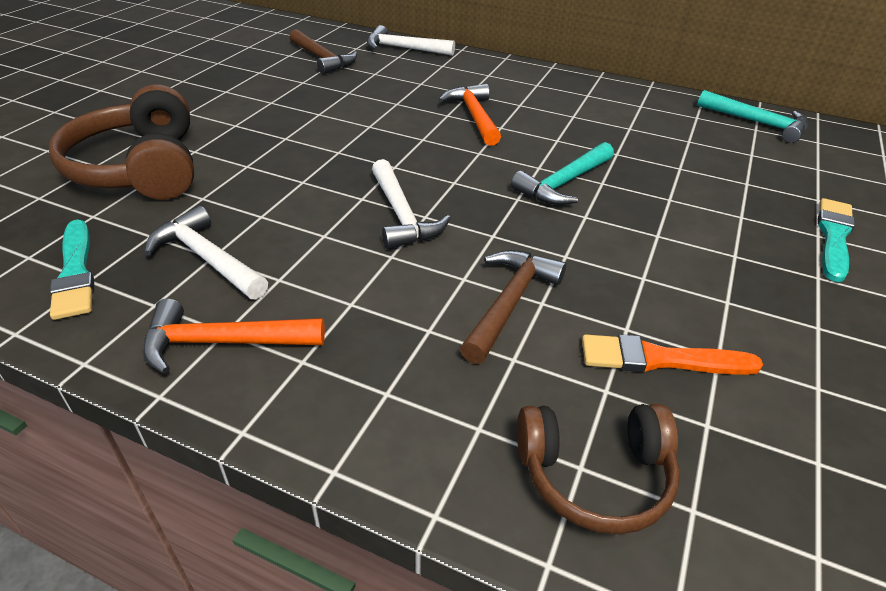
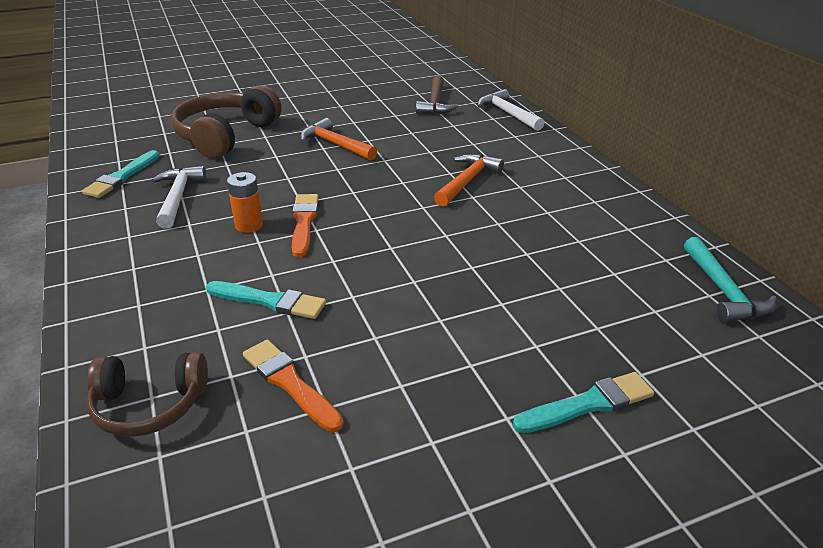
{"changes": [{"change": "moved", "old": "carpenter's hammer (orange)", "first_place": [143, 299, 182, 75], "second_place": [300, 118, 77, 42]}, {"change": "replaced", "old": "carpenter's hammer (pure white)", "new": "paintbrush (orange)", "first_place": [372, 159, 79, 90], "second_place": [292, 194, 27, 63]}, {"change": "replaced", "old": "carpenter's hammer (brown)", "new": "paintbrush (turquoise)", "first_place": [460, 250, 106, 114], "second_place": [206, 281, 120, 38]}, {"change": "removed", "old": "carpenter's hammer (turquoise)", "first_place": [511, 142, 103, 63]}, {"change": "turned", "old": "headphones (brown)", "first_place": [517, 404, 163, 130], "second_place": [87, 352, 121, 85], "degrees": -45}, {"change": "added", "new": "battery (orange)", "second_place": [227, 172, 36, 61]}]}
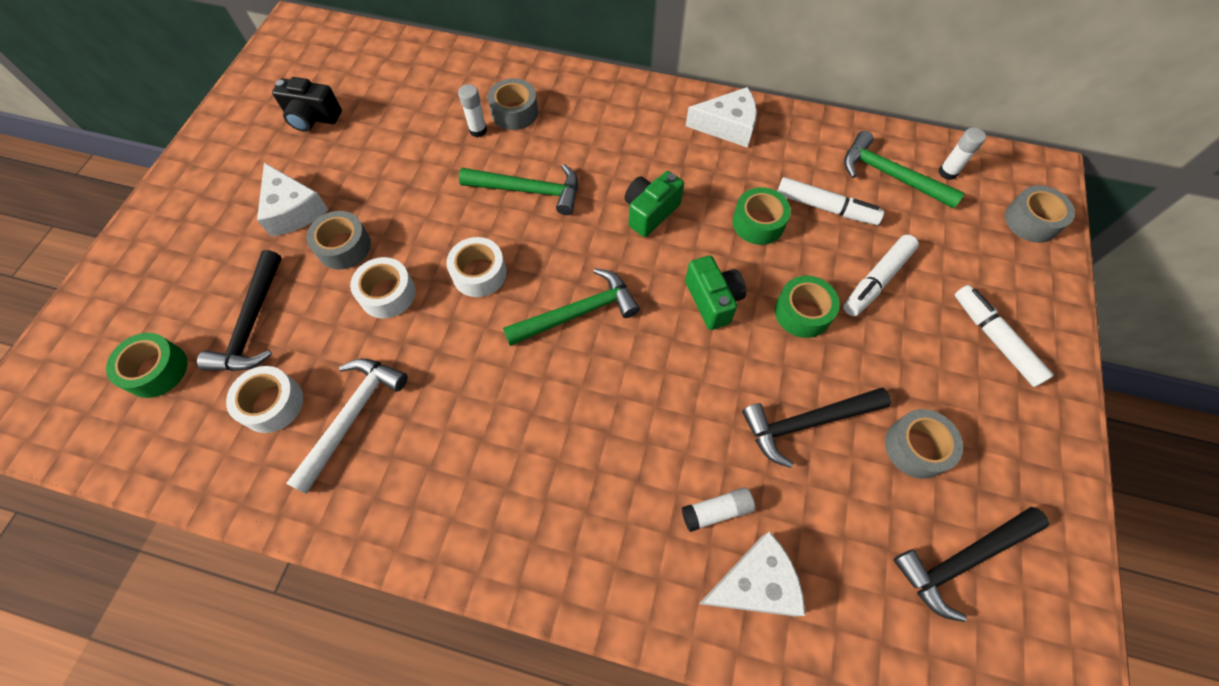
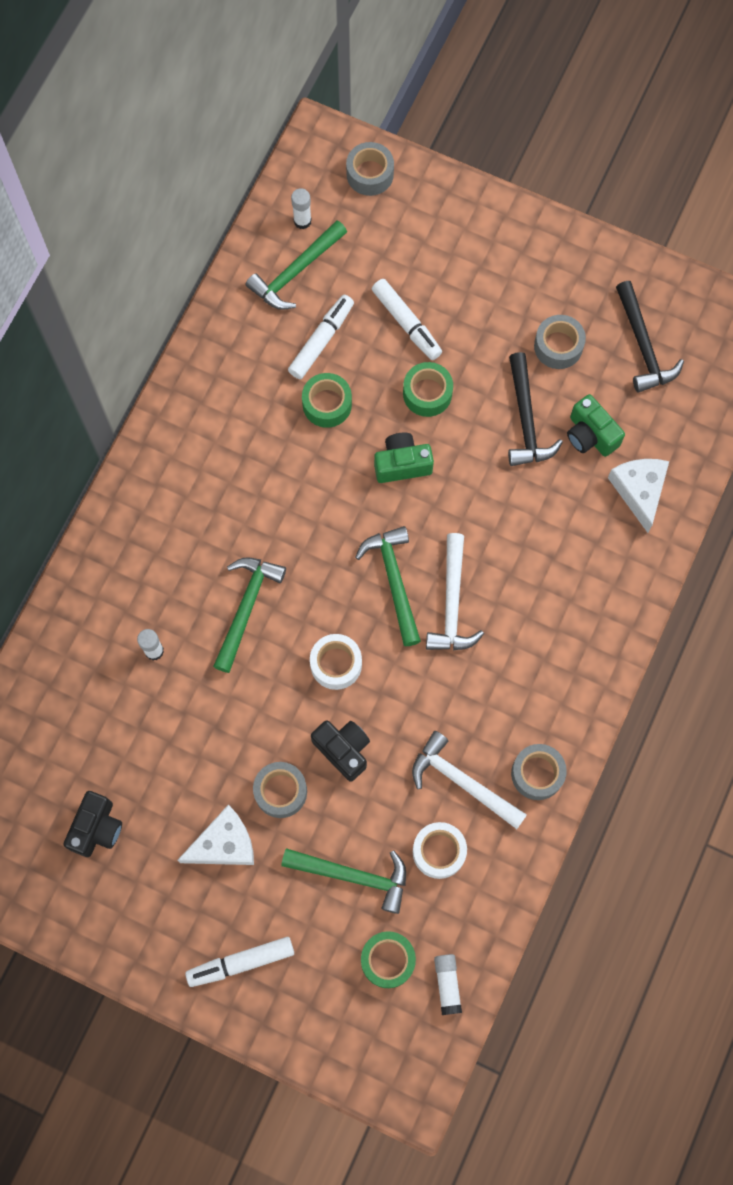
{"changes": [{"change": "recoloured", "old": "carpenter's hammer (black)", "new": "carpenter's hammer (leaf-green)", "first_place": [197, 250, 85, 121], "second_place": [281, 848, 125, 66]}, {"change": "replaced", "old": "tape (pure white)", "new": "camera (black)", "first_place": [350, 257, 66, 61], "second_place": [311, 721, 59, 61]}, {"change": "moved", "old": "tape (gray)", "first_place": [488, 78, 50, 52], "second_place": [511, 744, 56, 56]}, {"change": "moved", "old": "camera (leaf-green)", "first_place": [624, 171, 60, 66], "second_place": [567, 394, 58, 63]}, {"change": "moved", "old": "stick of glue (pure white)", "first_place": [682, 487, 73, 45], "second_place": [434, 954, 28, 61]}, {"change": "removed", "old": "cheese wedge (pure white)", "first_place": [686, 87, 71, 61]}, {"change": "moved", "old": "felt pen (pure white)", "first_place": [955, 285, 99, 102], "second_place": [185, 937, 109, 50]}, {"change": "added", "new": "carpenter's hammer (pure white)", "second_place": [426, 533, 58, 117]}]}
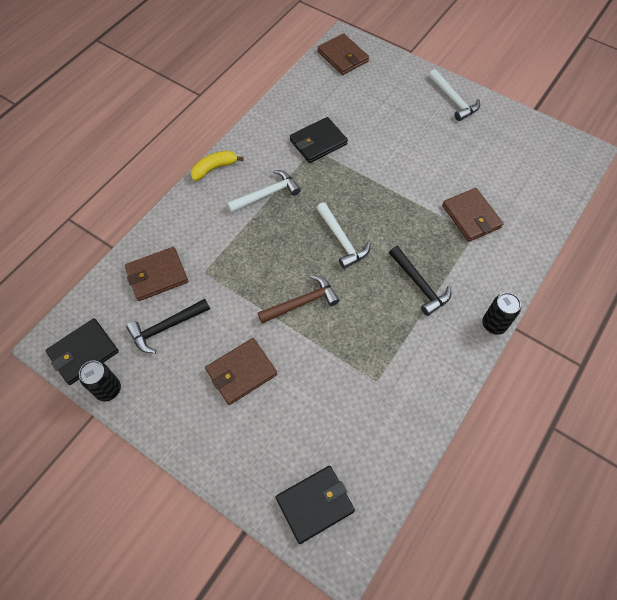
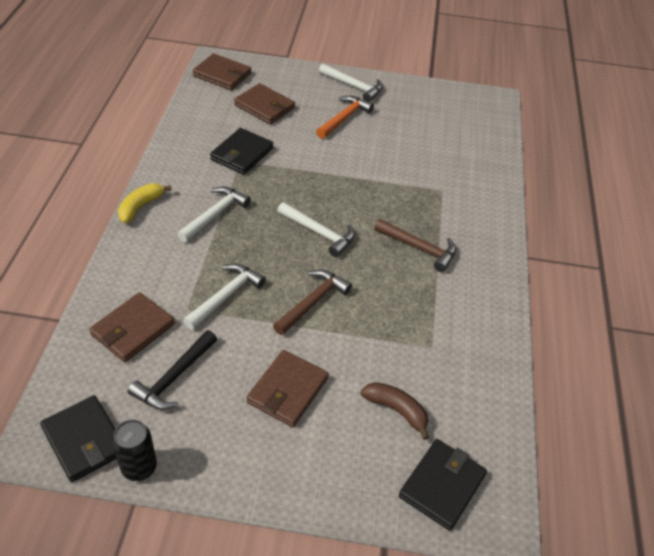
{"changes": [{"change": "turned", "old": "wallet (black)", "first_place": [45, 318, 74, 67], "second_place": [40, 395, 77, 87], "degrees": -60}, {"change": "recoloured", "old": "carpenter's hammer (black)", "new": "carpenter's hammer (brown)", "first_place": [389, 246, 62, 70], "second_place": [374, 219, 82, 53]}, {"change": "moved", "old": "wallet (brown)", "first_place": [442, 188, 62, 54], "second_place": [234, 83, 61, 41]}, {"change": "removed", "old": "soda can (black)", "first_place": [482, 293, 39, 42]}, {"change": "added", "new": "carpenter's hammer (pure white)", "second_place": [183, 263, 83, 67]}, {"change": "added", "new": "carpenter's hammer (orange)", "second_place": [316, 96, 58, 43]}, {"change": "added", "new": "banana (brown)", "second_place": [361, 382, 68, 58]}]}
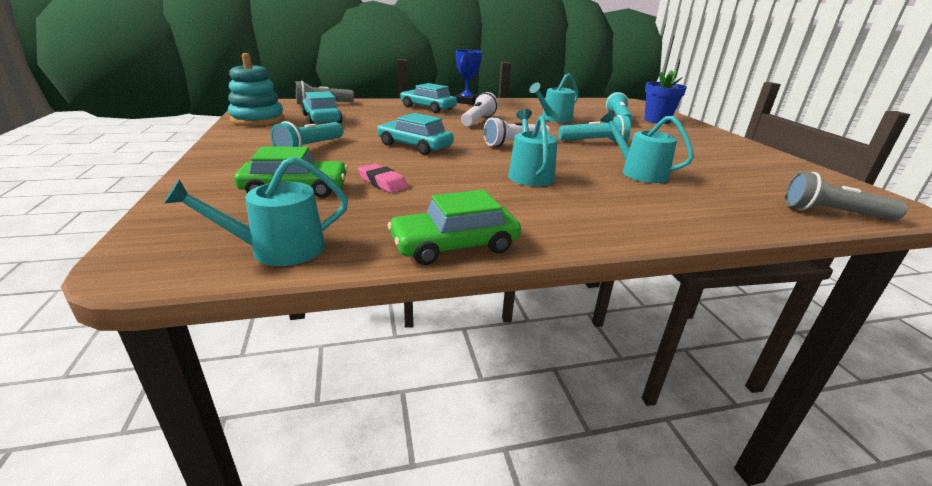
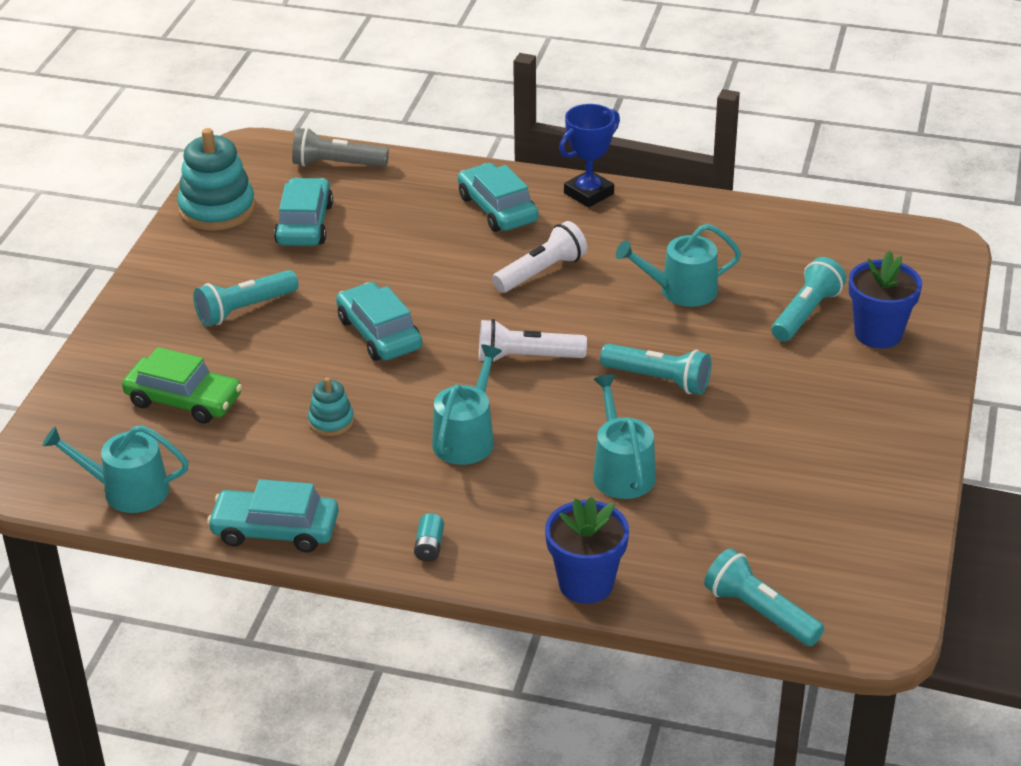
{"changes": [{"change": "removed", "old": "gum eraser (pink)", "first_place": [358, 163, 50, 30]}, {"change": "recoloured", "old": "automobile (leaf-green)", "new": "automobile (turquoise)", "first_place": [388, 190, 133, 75], "second_place": [207, 479, 132, 74]}, {"change": "recoloured", "old": "torch (gray)", "new": "torch (turquoise)", "first_place": [785, 171, 123, 50], "second_place": [704, 548, 120, 98]}, {"change": "added", "new": "ring stacker (turquoise)", "second_place": [308, 377, 46, 59]}, {"change": "added", "new": "battery (turquoise)", "second_place": [414, 513, 30, 49]}, {"change": "added", "new": "plant pot (royal blue)", "second_place": [545, 497, 84, 107]}]}
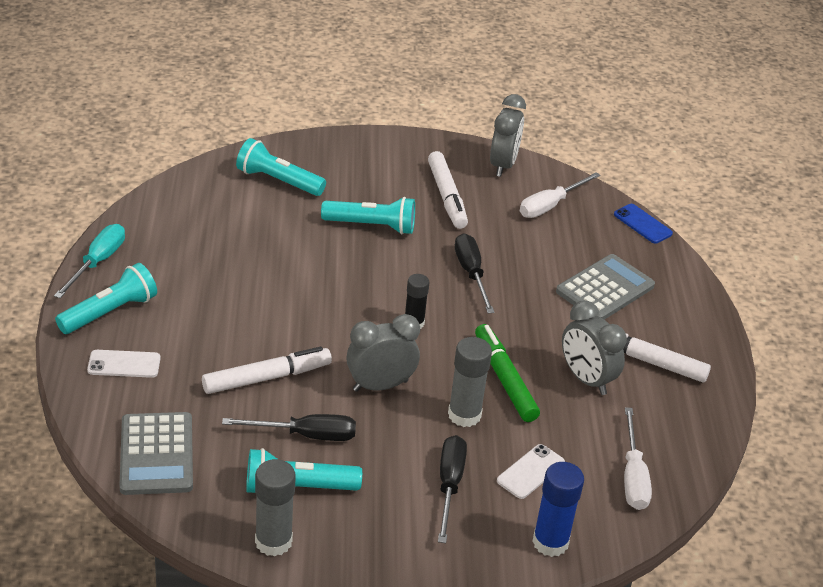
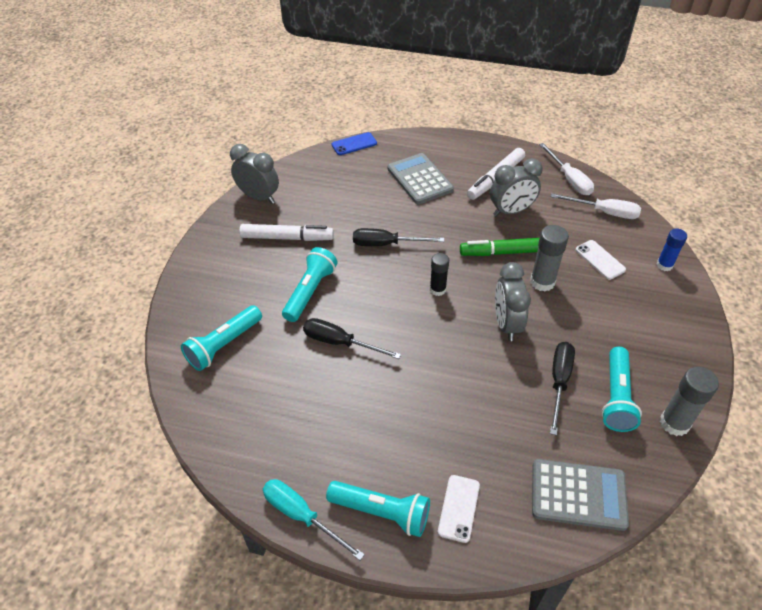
{"changes": [{"change": "turned", "old": "torch (turquoise)", "first_place": [55, 263, 102, 71], "second_place": [326, 481, 104, 56], "degrees": 135}, {"change": "removed", "old": "felt pen (pure white)", "first_place": [202, 347, 130, 47]}, {"change": "moved", "old": "screwdriver (black)", "first_place": [438, 435, 29, 108], "second_place": [303, 318, 98, 41]}, {"change": "moved", "old": "screwdriver (pure white)", "first_place": [520, 172, 81, 46], "second_place": [539, 143, 55, 52]}, {"change": "resized", "old": "stick of glue (royal blue)", "first_place": [532, 462, 52, 95], "second_place": [657, 229, 30, 42], "factor": 0.66}]}
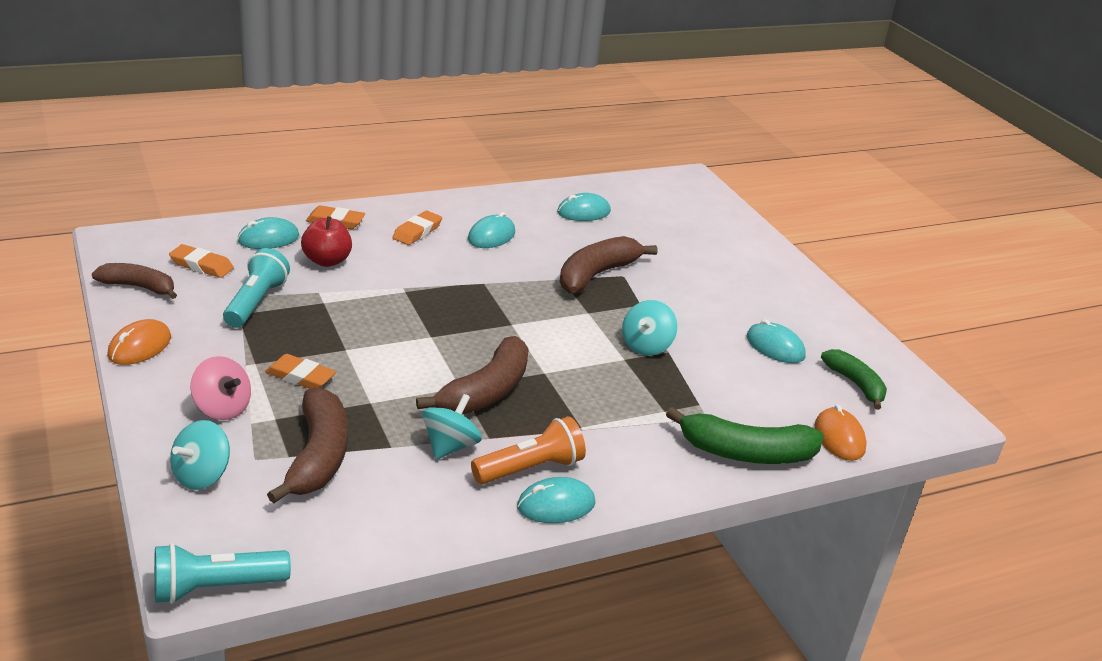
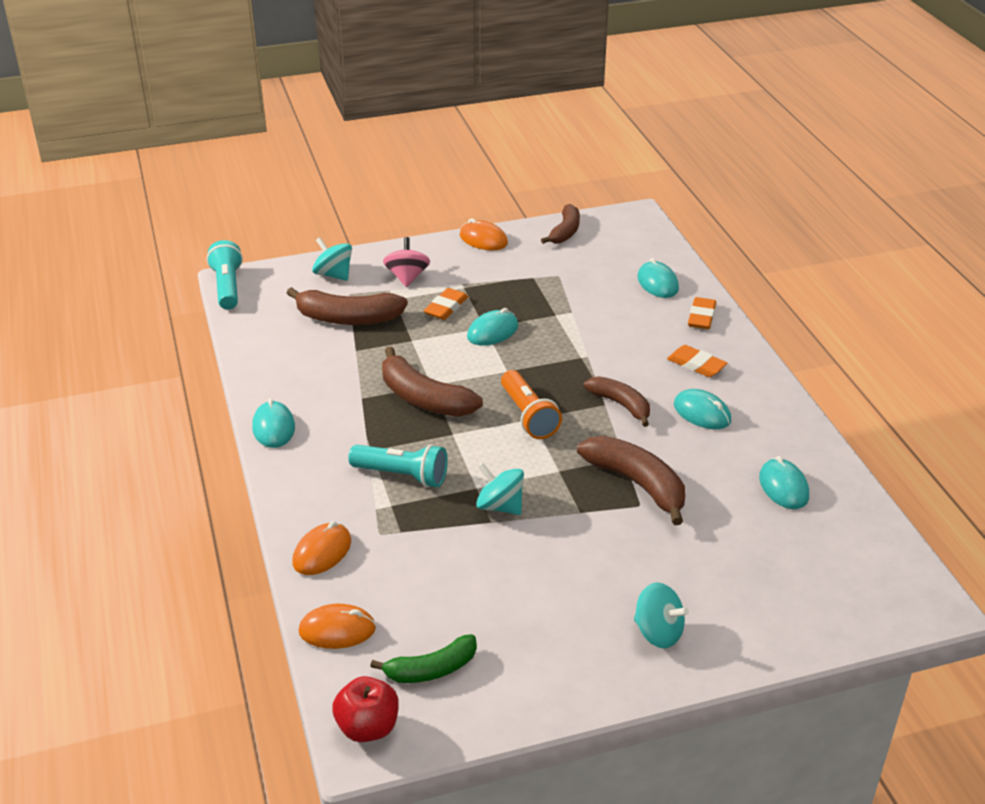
{"changes": [{"change": "removed", "old": "gum eraser (orange)", "first_place": [169, 244, 65, 34]}, {"change": "turned", "old": "whirligig (pink)", "first_place": [191, 356, 60, 64], "second_place": [383, 237, 47, 50], "degrees": 135}, {"change": "moved", "old": "torch (turquoise)", "first_place": [223, 248, 67, 80], "second_place": [348, 444, 100, 44]}, {"change": "moved", "old": "apple fruit (red)", "first_place": [301, 216, 51, 51], "second_place": [332, 676, 67, 66]}, {"change": "moved", "old": "whirligig (turquoise)", "first_place": [422, 394, 60, 65], "second_place": [634, 582, 55, 66]}, {"change": "moved", "old": "torch (orange)", "first_place": [471, 416, 115, 68], "second_place": [501, 370, 61, 69]}, {"change": "replaced", "old": "banana (leaf-green)", "new": "PC mouse (orange)", "first_place": [666, 407, 158, 57], "second_place": [293, 521, 58, 54]}, {"change": "moved", "old": "PC mouse (turquoise)", "first_place": [747, 319, 59, 44], "second_place": [467, 308, 51, 38]}, {"change": "added", "new": "banana (brown)", "second_place": [584, 376, 66, 51]}]}
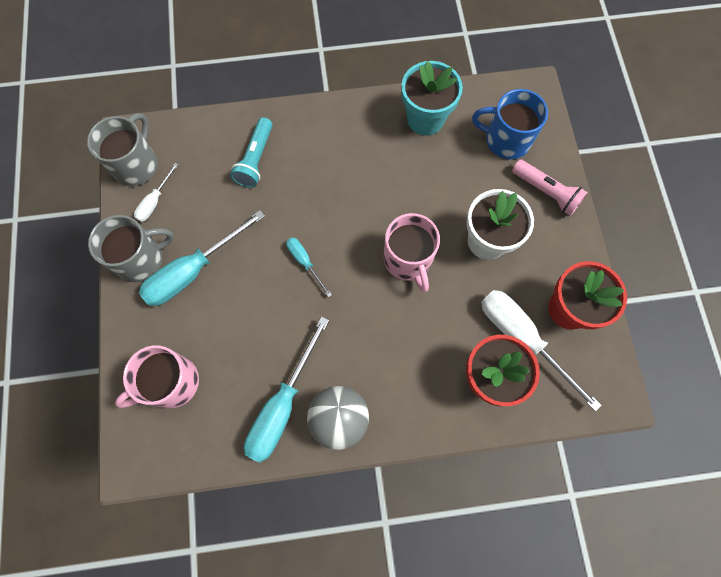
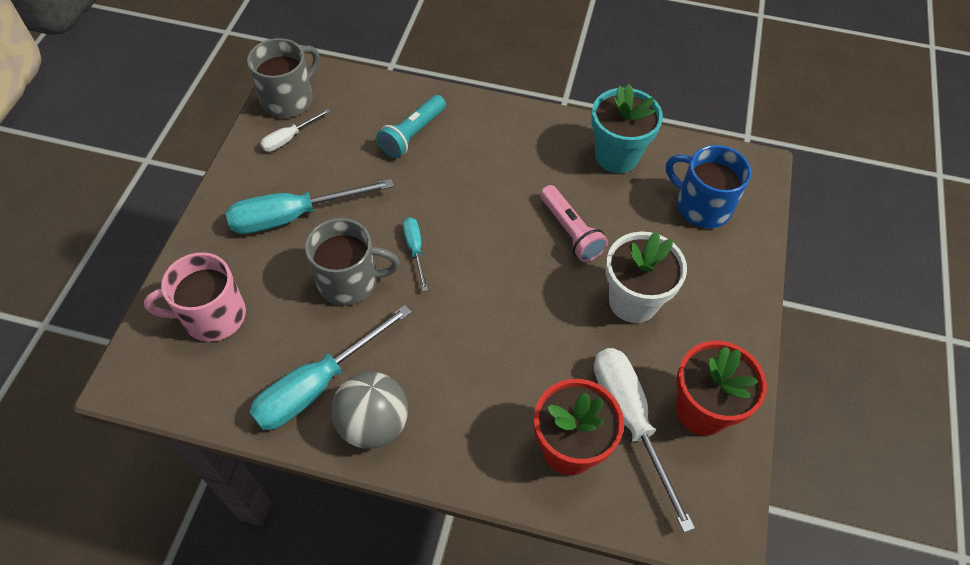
{"changes": [{"change": "moved", "old": "tea mug (gray)", "first_place": [88, 215, 86, 67], "second_place": [305, 218, 95, 88]}, {"change": "removed", "old": "tea mug (pink)", "first_place": [384, 213, 56, 79]}, {"change": "moved", "old": "torch (pink)", "first_place": [512, 159, 76, 57], "second_place": [540, 185, 68, 77]}]}
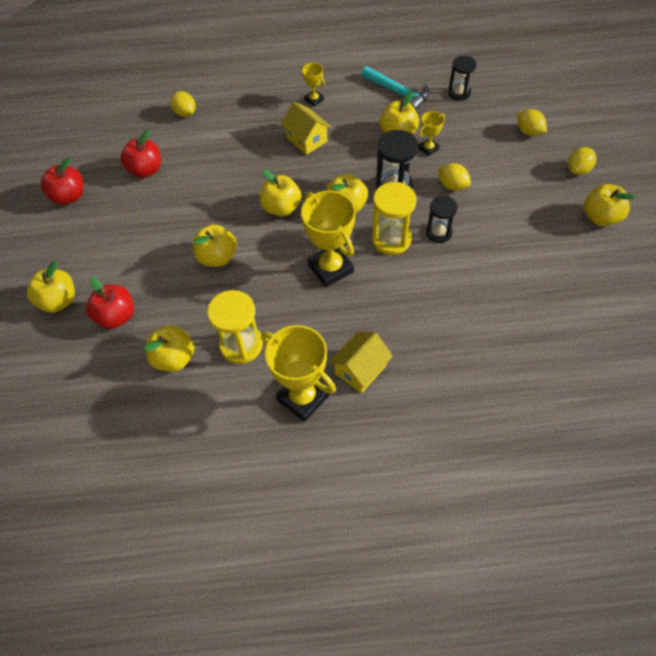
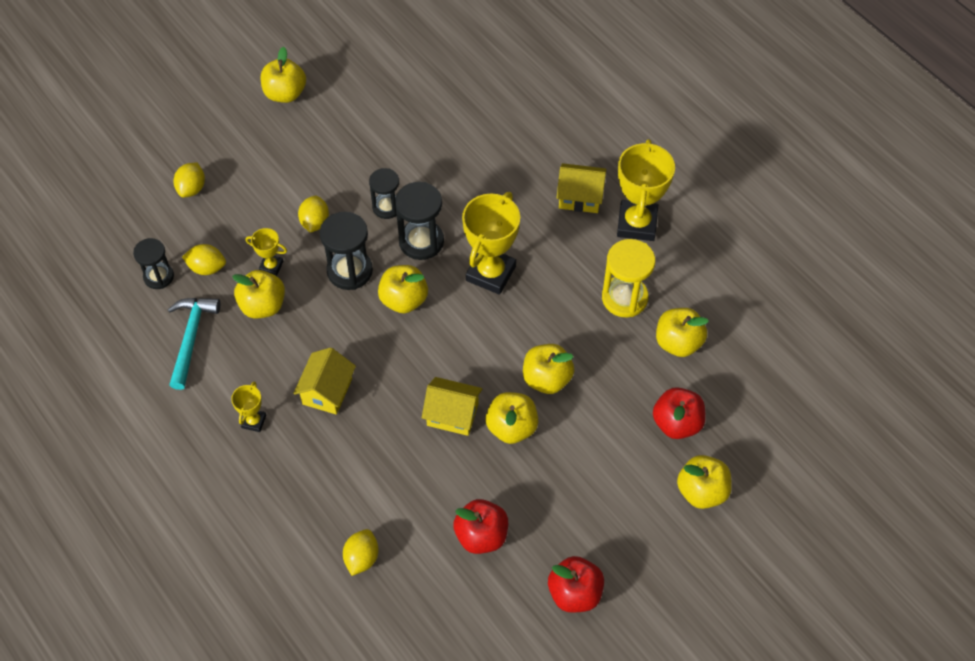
{"changes": [{"change": "moved", "old": "apple fruit (bright yellow)", "first_place": [260, 170, 42, 46], "second_place": [486, 392, 52, 52]}, {"change": "recoloured", "old": "hourglass (bright yellow)", "new": "hourglass (black)", "first_place": [372, 182, 45, 73], "second_place": [395, 182, 49, 78]}, {"change": "moved", "old": "lemon (bright yellow)", "first_place": [568, 147, 28, 28], "second_place": [182, 244, 44, 31]}, {"change": "added", "new": "toy house (bright yellow)", "second_place": [422, 377, 60, 59]}]}
